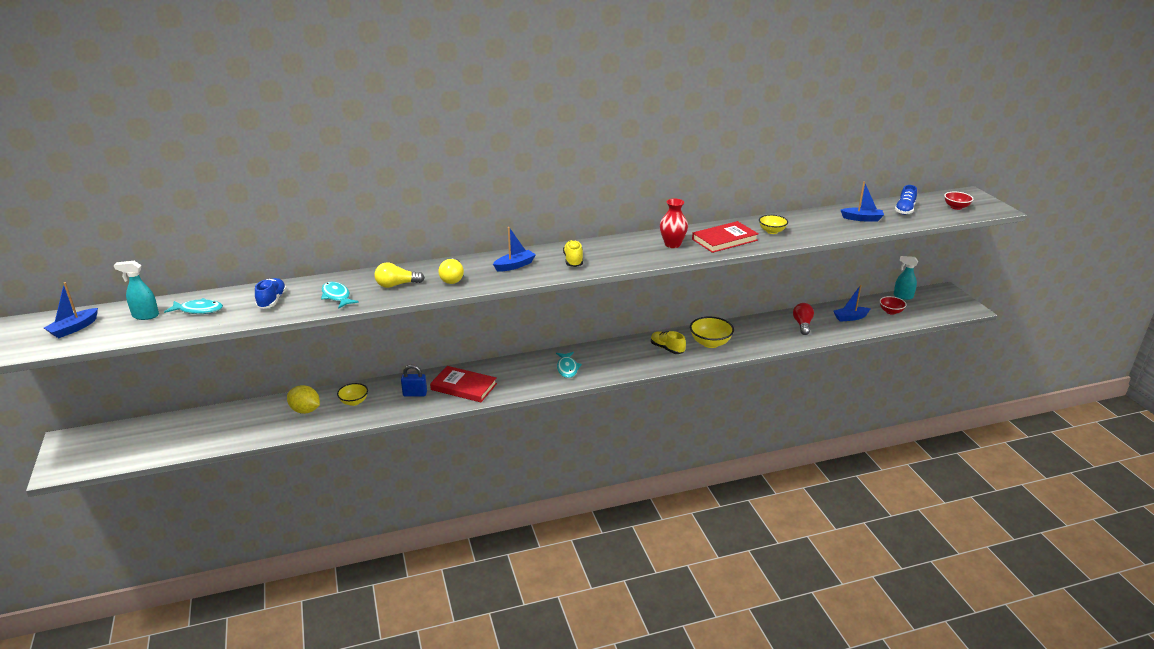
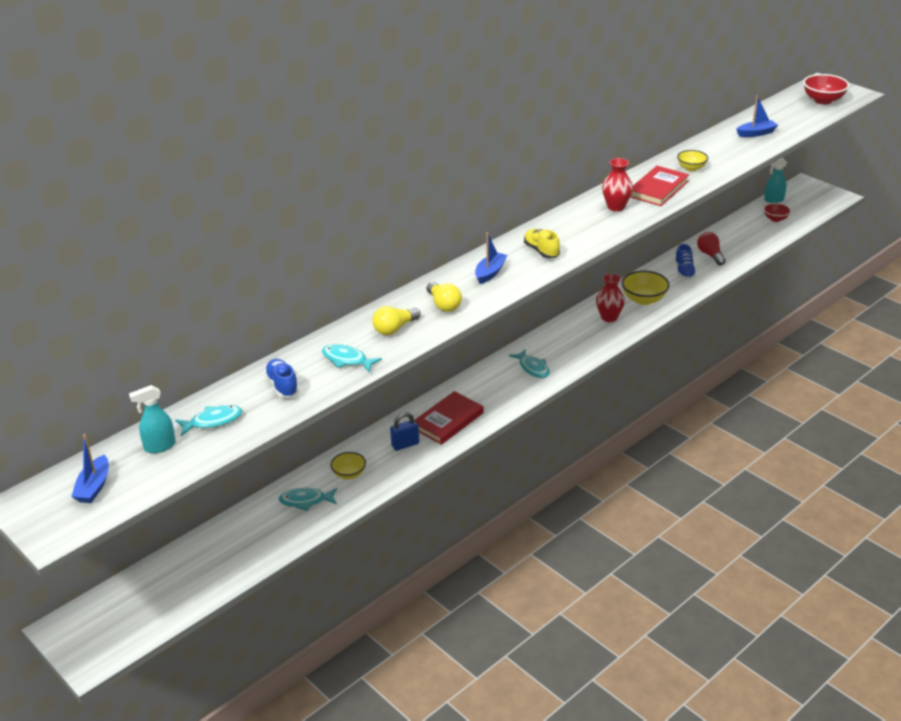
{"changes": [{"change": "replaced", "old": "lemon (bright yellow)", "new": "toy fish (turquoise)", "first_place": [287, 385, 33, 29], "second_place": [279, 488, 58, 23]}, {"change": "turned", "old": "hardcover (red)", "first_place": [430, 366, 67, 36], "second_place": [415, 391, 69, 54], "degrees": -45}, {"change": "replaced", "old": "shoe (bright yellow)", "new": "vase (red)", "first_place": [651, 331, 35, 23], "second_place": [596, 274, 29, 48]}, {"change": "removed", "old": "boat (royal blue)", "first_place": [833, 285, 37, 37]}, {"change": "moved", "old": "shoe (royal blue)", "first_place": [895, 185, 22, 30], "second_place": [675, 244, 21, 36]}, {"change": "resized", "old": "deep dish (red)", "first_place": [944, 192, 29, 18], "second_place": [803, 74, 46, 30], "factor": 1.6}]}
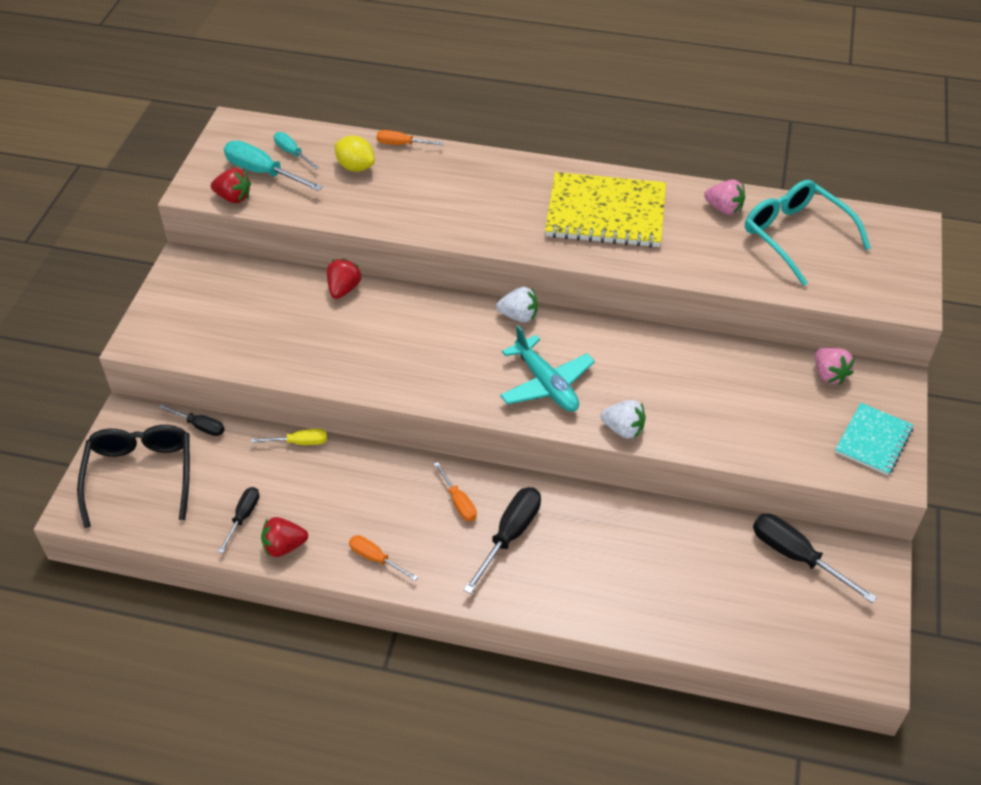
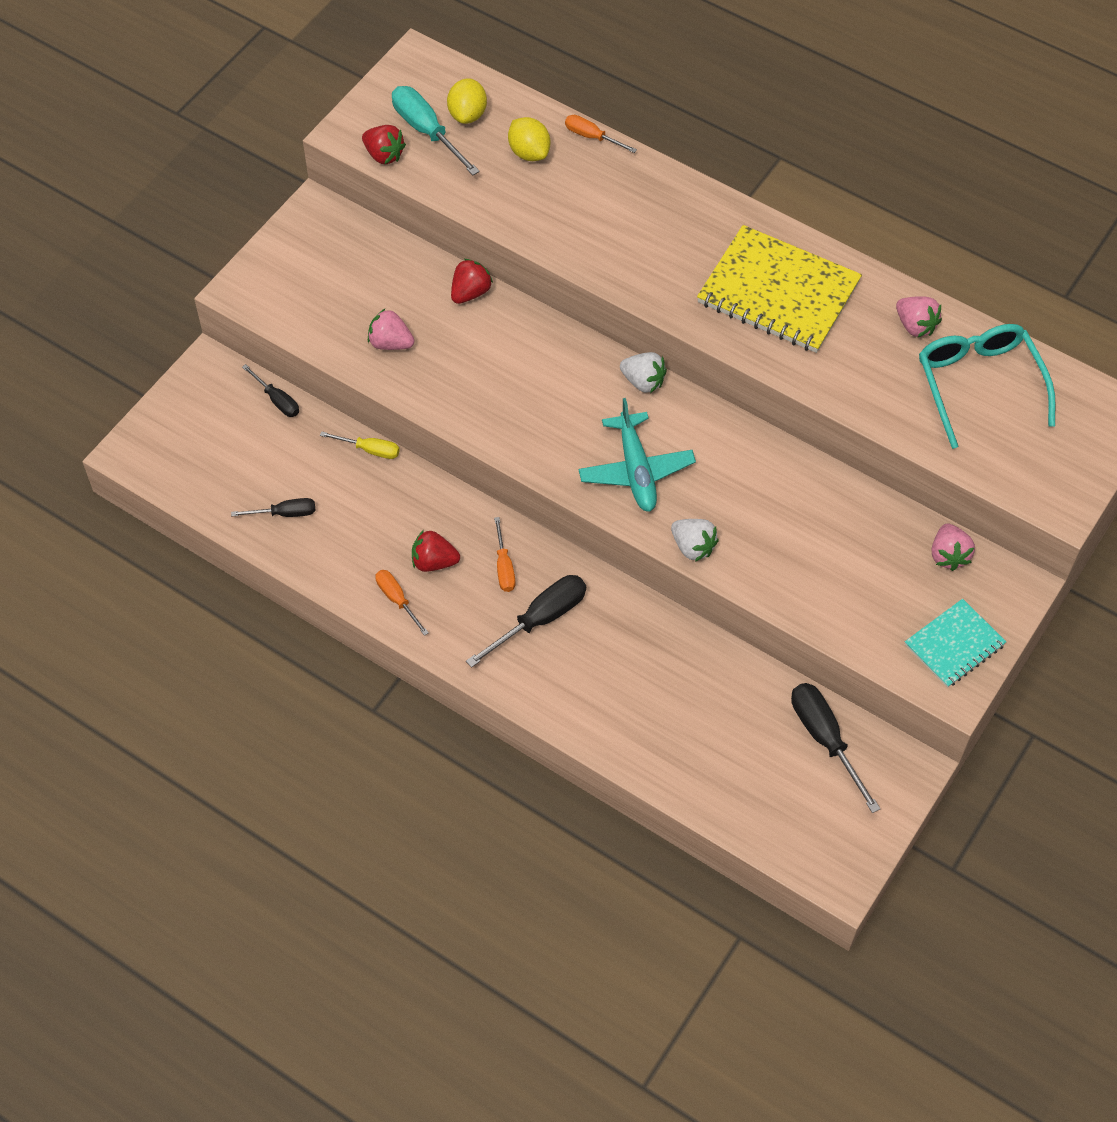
{"changes": [{"change": "removed", "old": "spectacles (black)", "first_place": [77, 425, 113, 103]}, {"change": "turned", "old": "screwdriver (black)", "first_place": [218, 487, 41, 66], "second_place": [231, 498, 84, 19], "degrees": 45}, {"change": "moved", "old": "berry (red)", "first_place": [261, 517, 47, 40], "second_place": [412, 530, 48, 42]}, {"change": "replaced", "old": "screwdriver (turquoise)", "new": "lemon (bright yellow)", "first_place": [274, 132, 45, 37], "second_place": [447, 79, 40, 45]}, {"change": "added", "new": "berry (pink)", "second_place": [368, 308, 47, 42]}]}
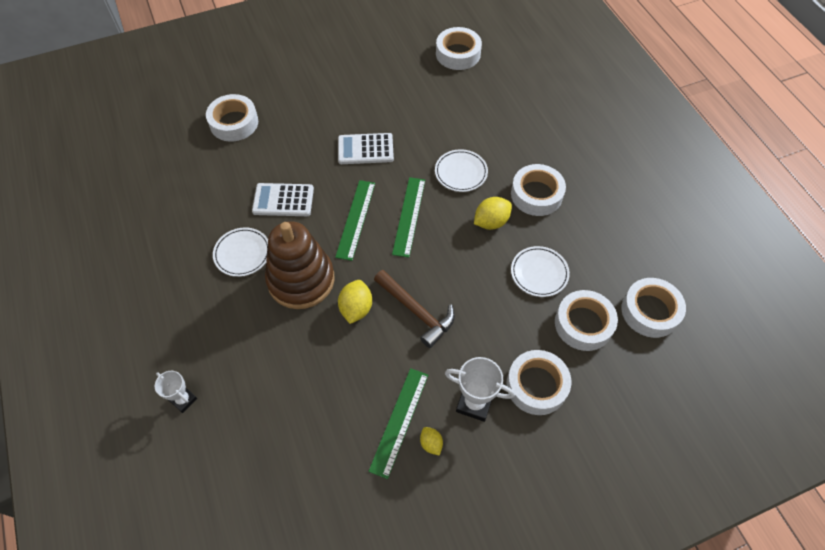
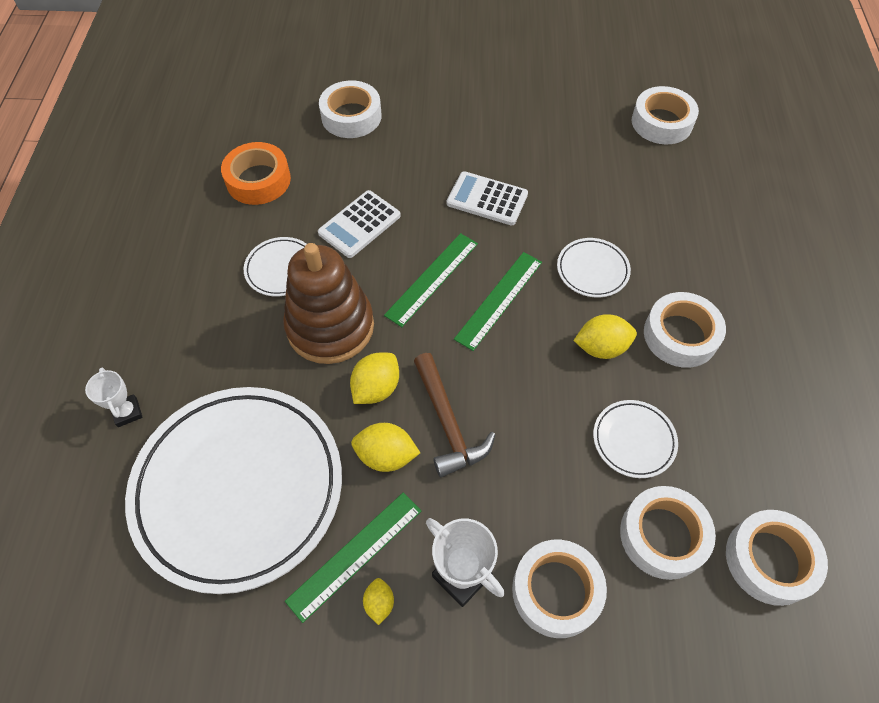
{"changes": [{"change": "turned", "old": "pocket calculator (pure white)", "first_place": [252, 183, 62, 33], "second_place": [318, 190, 83, 68], "degrees": -75}, {"change": "added", "new": "plate (pure white)", "second_place": [125, 387, 217, 207]}, {"change": "added", "new": "tape (orange)", "second_place": [221, 142, 70, 63]}, {"change": "added", "new": "lemon (bright yellow)", "second_place": [351, 423, 69, 49]}]}
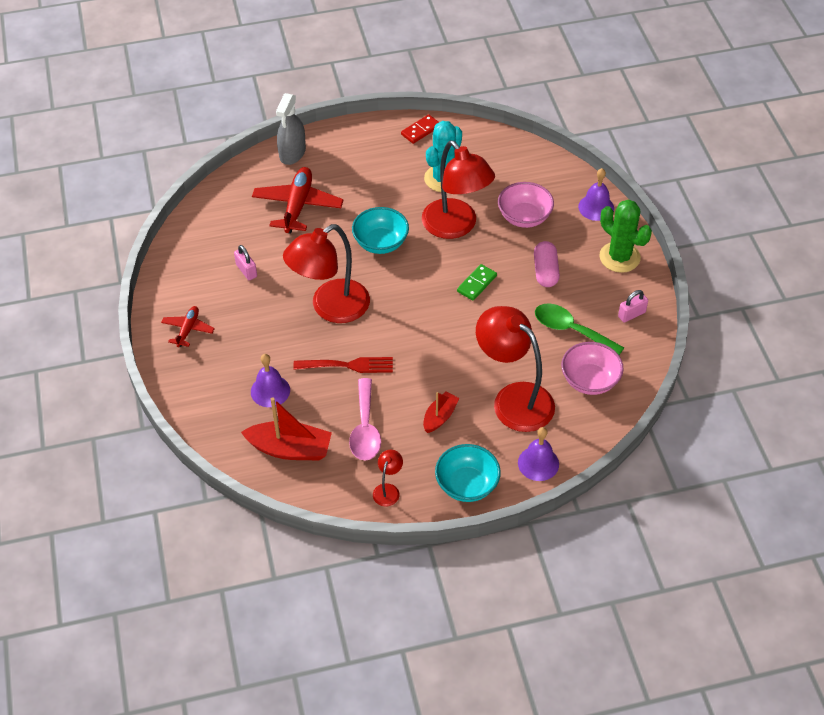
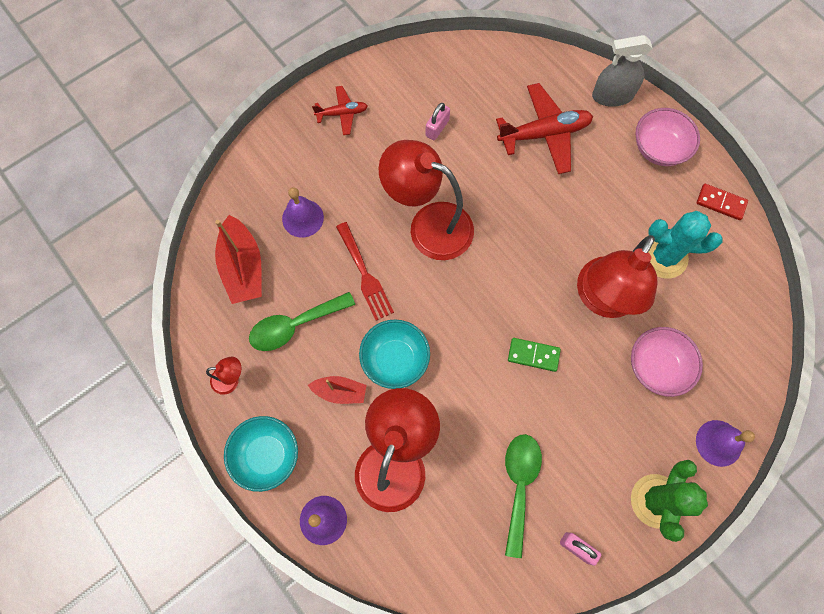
{"changes": [{"change": "recoloured", "old": "tablespoon (pink)", "new": "tablespoon (leaf-green)", "first_place": [349, 378, 32, 83], "second_place": [249, 292, 106, 59]}, {"change": "moved", "old": "deep dish (turquoise)", "first_place": [352, 207, 57, 47], "second_place": [359, 319, 71, 70]}, {"change": "removed", "old": "pill shape (pink)", "first_place": [534, 241, 26, 46]}, {"change": "moved", "old": "deep dish (pink)", "first_place": [561, 342, 63, 53], "second_place": [635, 108, 65, 58]}]}
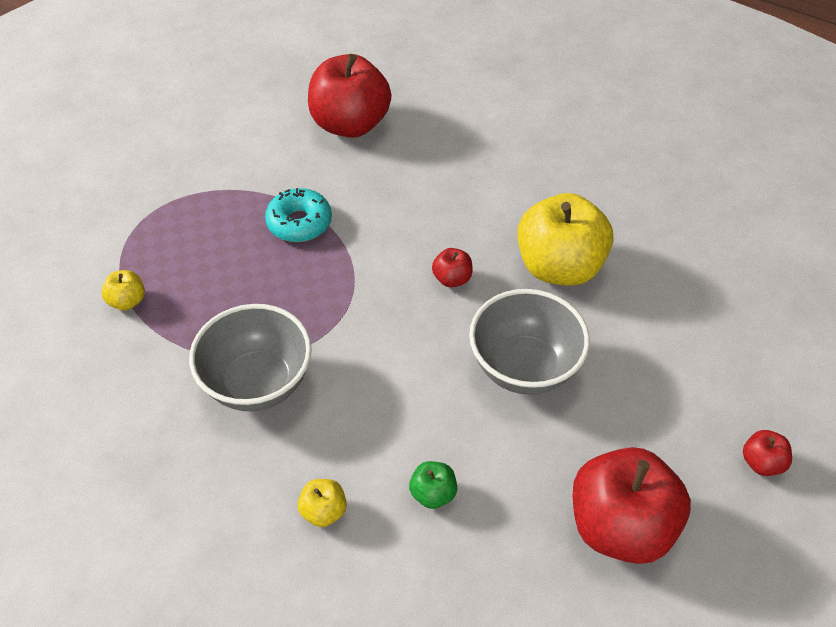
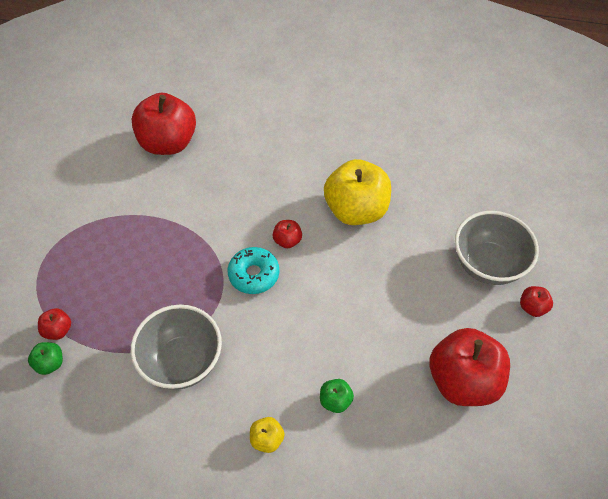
{"changes": [{"change": "recoloured", "old": "apple fruit (bright yellow)", "new": "apple fruit (red)", "first_place": [101, 270, 44, 40], "second_place": [38, 308, 33, 32]}, {"change": "moved", "old": "doughnut (turquoise)", "first_place": [265, 188, 67, 54], "second_place": [228, 247, 51, 47]}, {"change": "moved", "old": "deep dish (gray)", "first_place": [469, 289, 121, 106], "second_place": [455, 211, 84, 74]}, {"change": "added", "new": "apple fruit (leaf-green)", "second_place": [28, 342, 35, 33]}]}
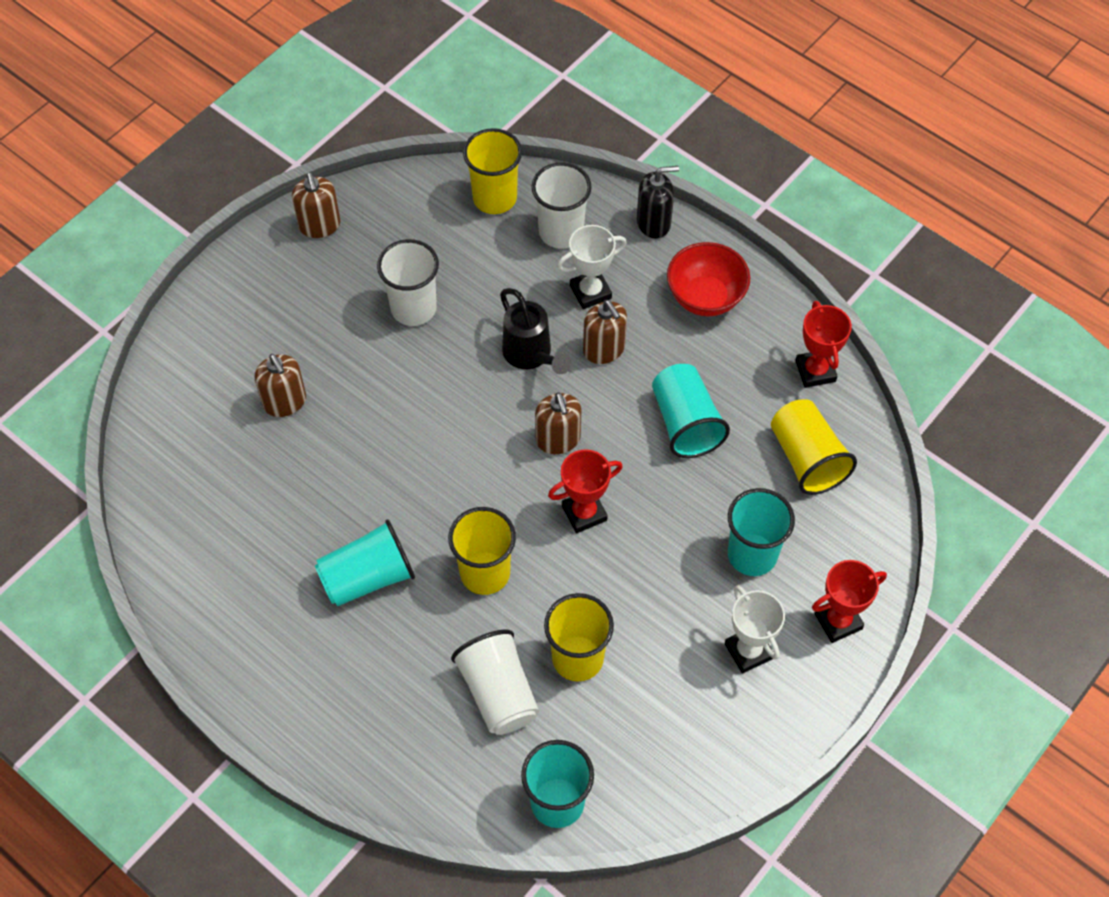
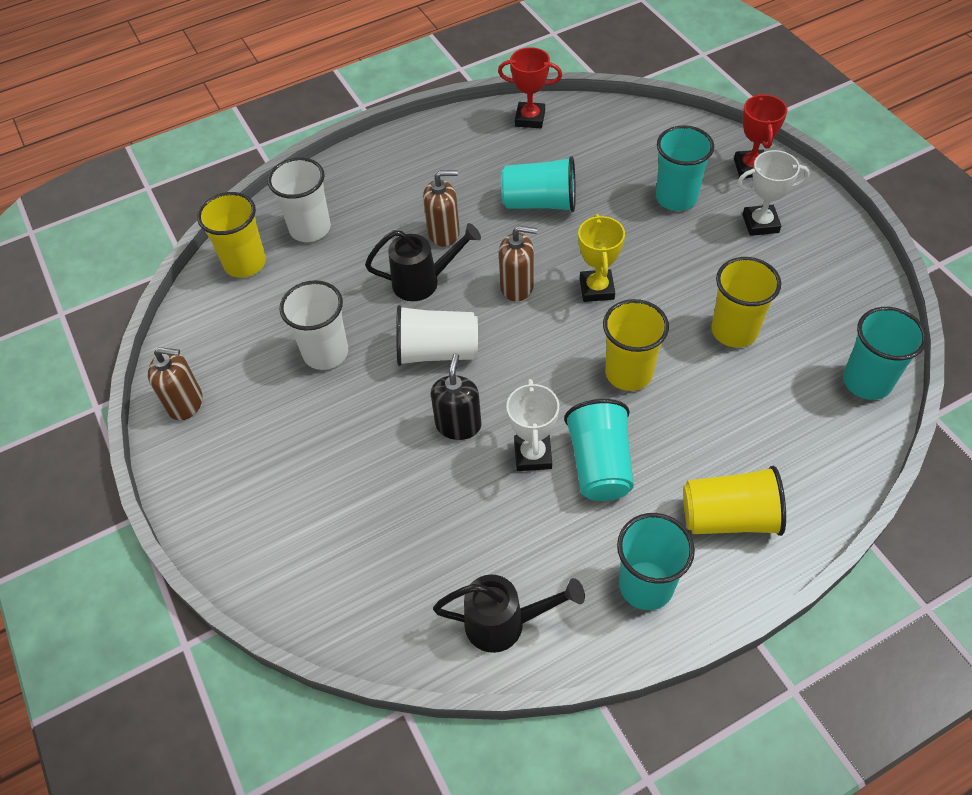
{"changes": [{"change": "removed", "old": "pump bottle (brown)", "first_place": [255, 354, 51, 63]}, {"change": "moved", "old": "cup (pure white)", "first_place": [451, 630, 88, 105], "second_place": [396, 305, 82, 61]}, {"change": "recoloured", "old": "award cup (red)", "new": "award cup (bright yellow)", "first_place": [548, 449, 75, 84], "second_place": [578, 214, 47, 88]}, {"change": "moved", "old": "award cup (pure white)", "first_place": [557, 225, 70, 84], "second_place": [506, 379, 53, 92]}, {"change": "moved", "old": "pump bottle (black)", "first_place": [637, 166, 42, 73], "second_place": [431, 353, 50, 87]}, {"change": "removed", "old": "deep dish (red)", "first_place": [667, 242, 83, 74]}, {"change": "moved", "old": "cup (bright yellow)", "first_place": [771, 399, 86, 96], "second_place": [683, 466, 103, 70]}, {"change": "added", "new": "watering pot (black)", "second_place": [433, 574, 152, 79]}, {"change": "added", "new": "cup (turquoise)", "second_place": [617, 513, 78, 97]}]}
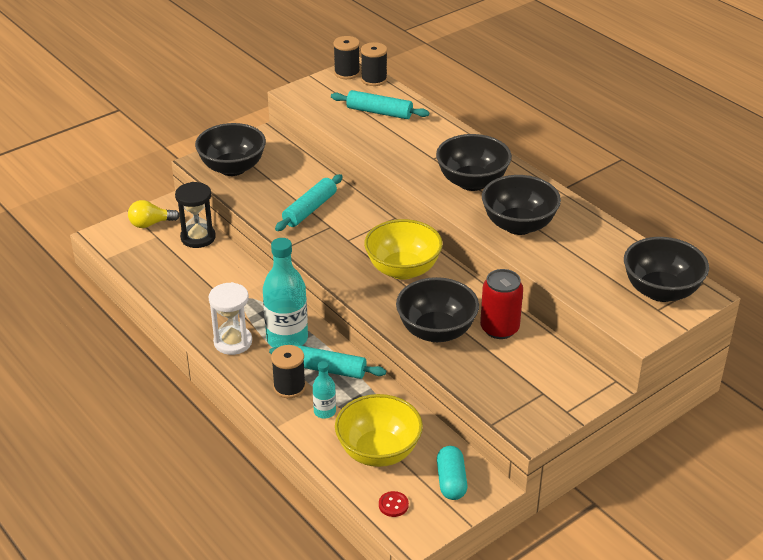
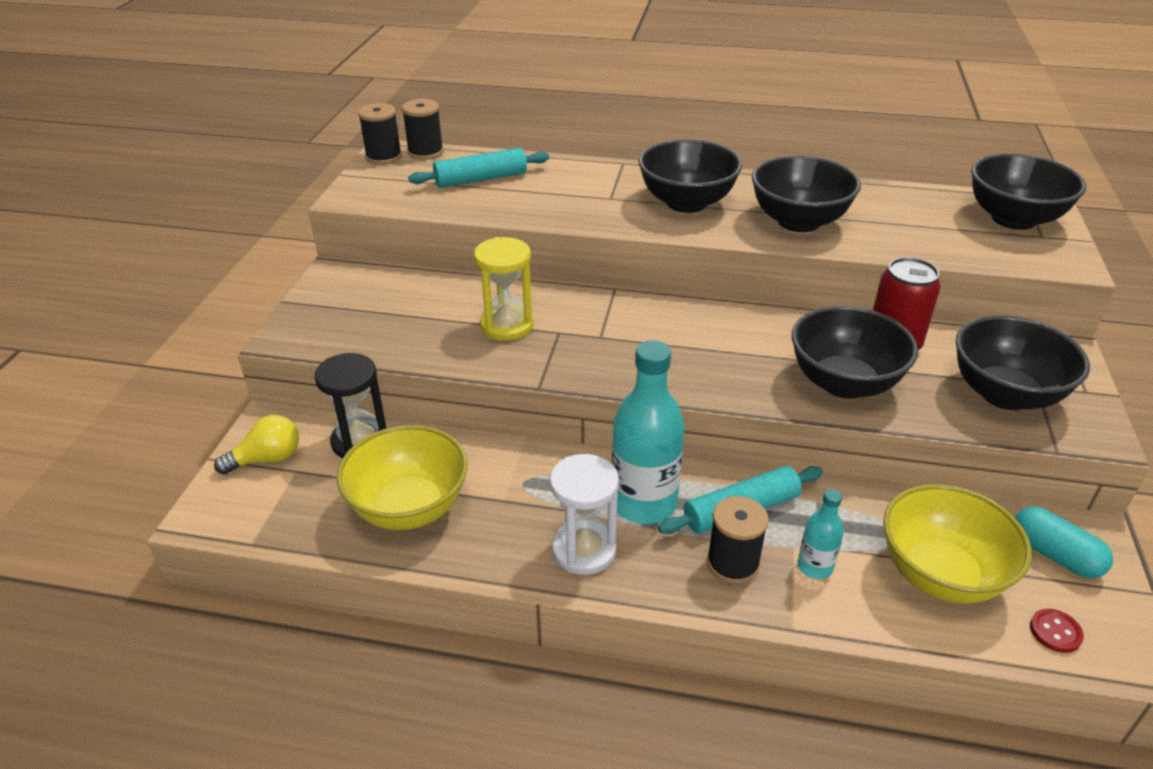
{"changes": [{"change": "turned", "old": "lightbulb (bright yellow)", "first_place": [128, 200, 52, 28], "second_place": [214, 415, 85, 60], "degrees": -150}, {"change": "moved", "old": "deep dish (black)", "first_place": [195, 123, 71, 53], "second_place": [956, 316, 134, 94]}, {"change": "replaced", "old": "dough roller (turquoise)", "new": "hourglass (bright yellow)", "first_place": [275, 174, 68, 57], "second_place": [474, 237, 60, 104]}, {"change": "moved", "old": "deep dish (bright yellow)", "first_place": [364, 219, 79, 61], "second_place": [336, 425, 132, 105]}]}
